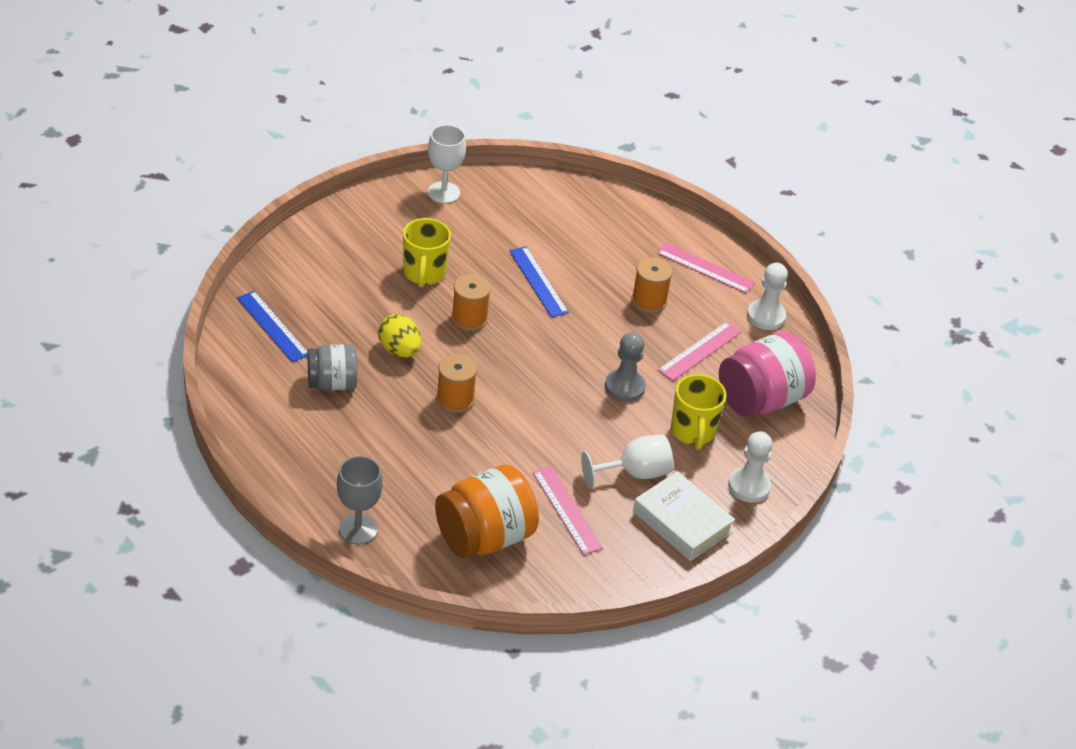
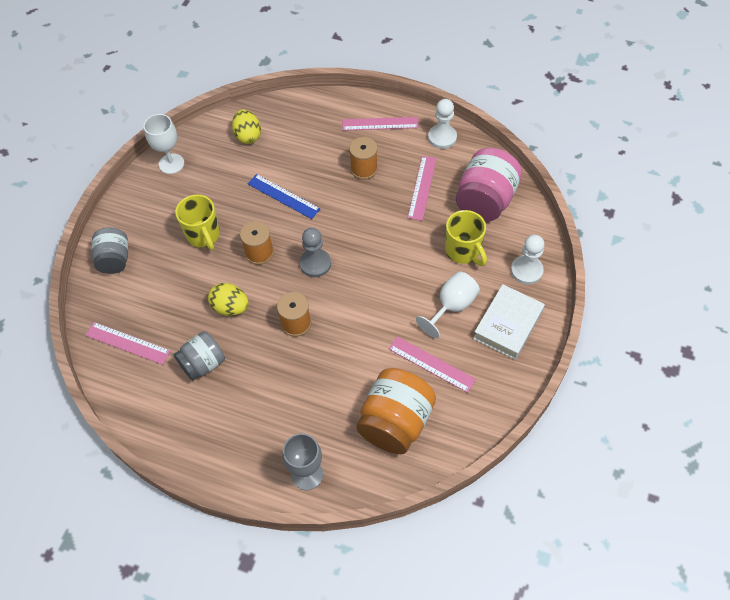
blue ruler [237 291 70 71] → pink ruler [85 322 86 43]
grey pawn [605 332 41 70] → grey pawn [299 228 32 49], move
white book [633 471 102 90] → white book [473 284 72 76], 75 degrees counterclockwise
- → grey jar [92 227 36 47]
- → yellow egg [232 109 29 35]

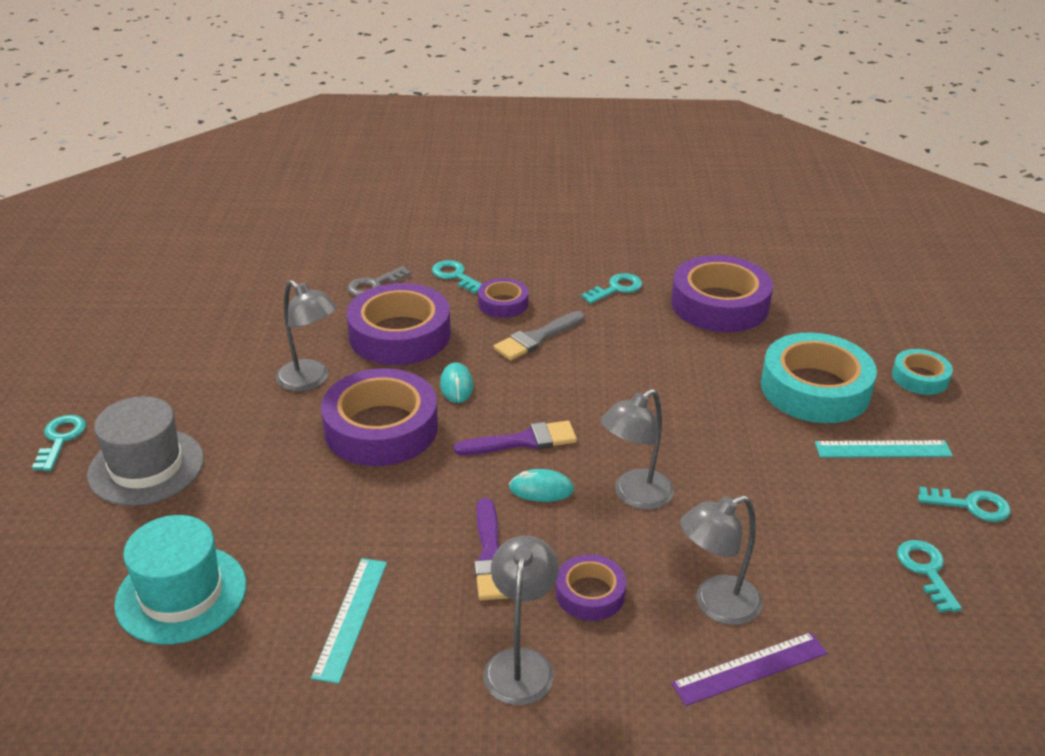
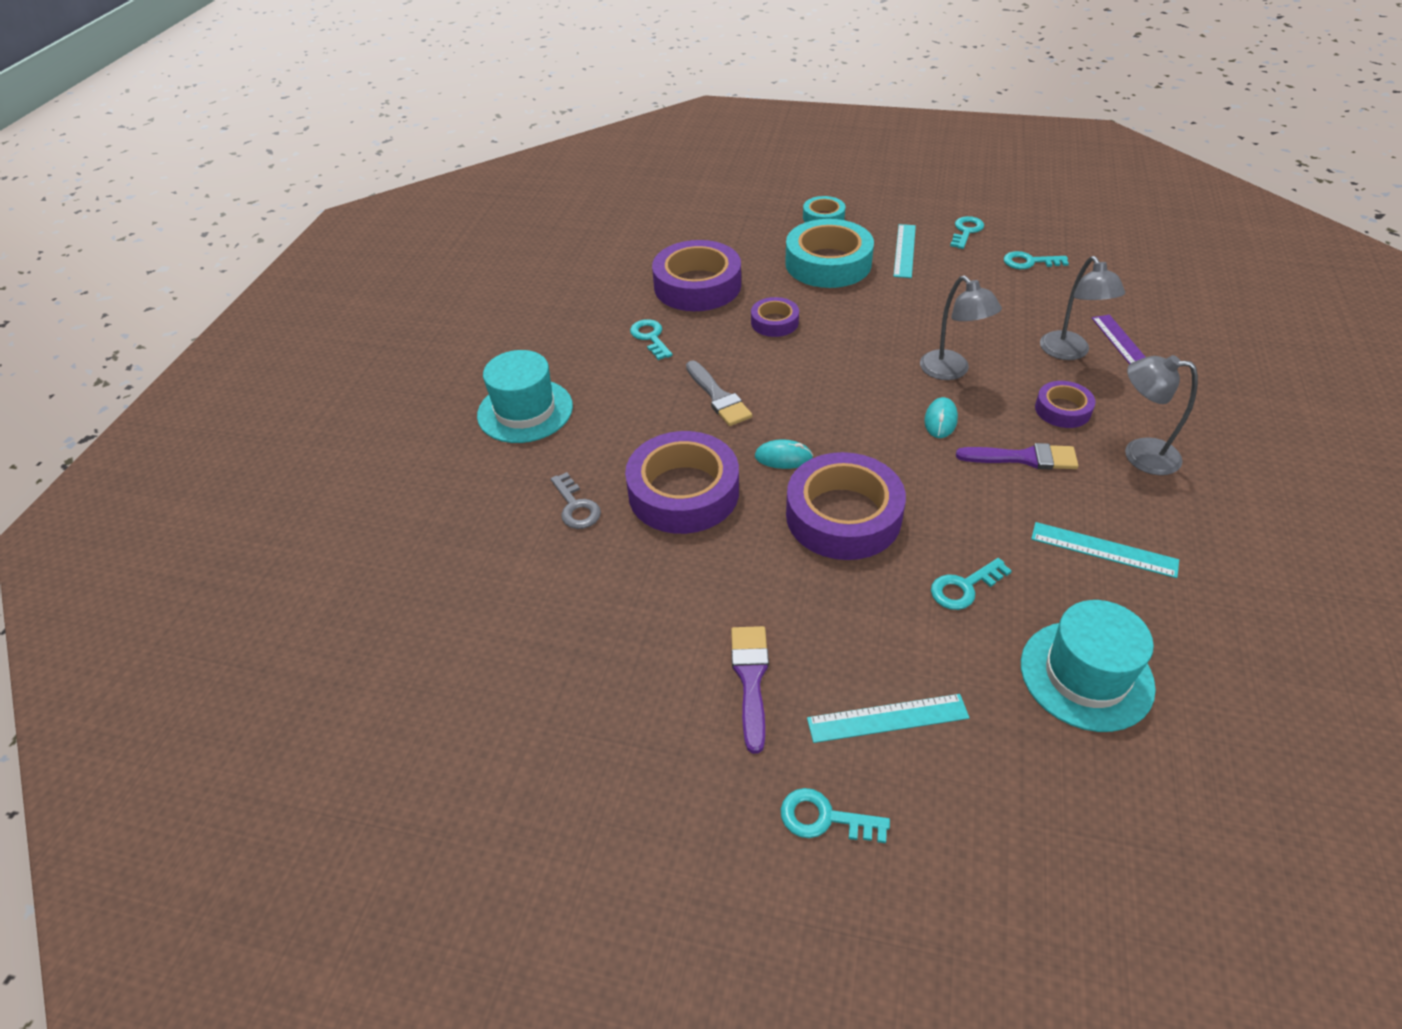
grey hat [87 396 117 110] → turquoise ruler [807 694 162 49]
grey lamp [276 280 61 112] → -
turquoise key [432 260 50 34] → turquoise key [931 558 81 52], move
purple brush [454 421 123 34] → purple brush [731 626 38 128], move
purple tape [478 278 51 40] → purple tape [751 297 48 40], move
- → turquoise hat [477 350 96 93]

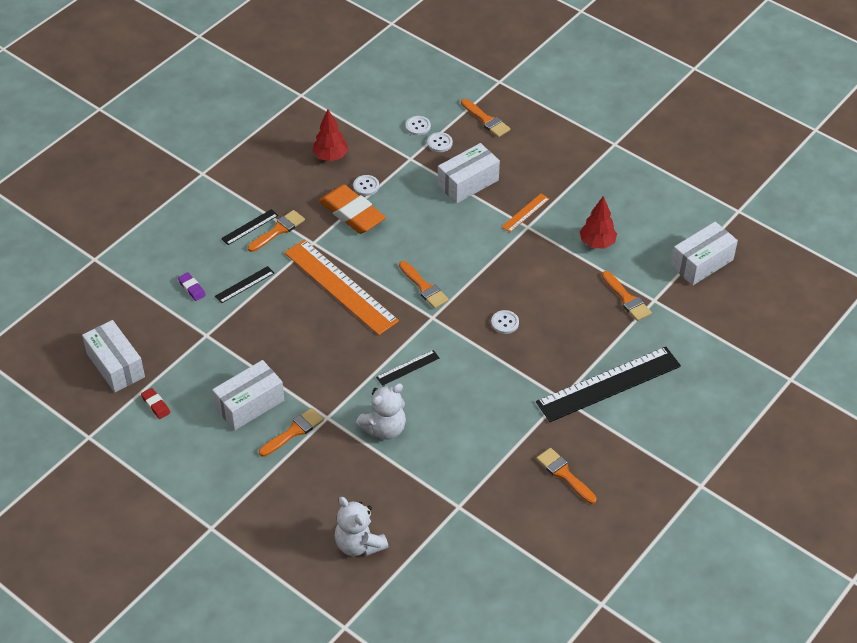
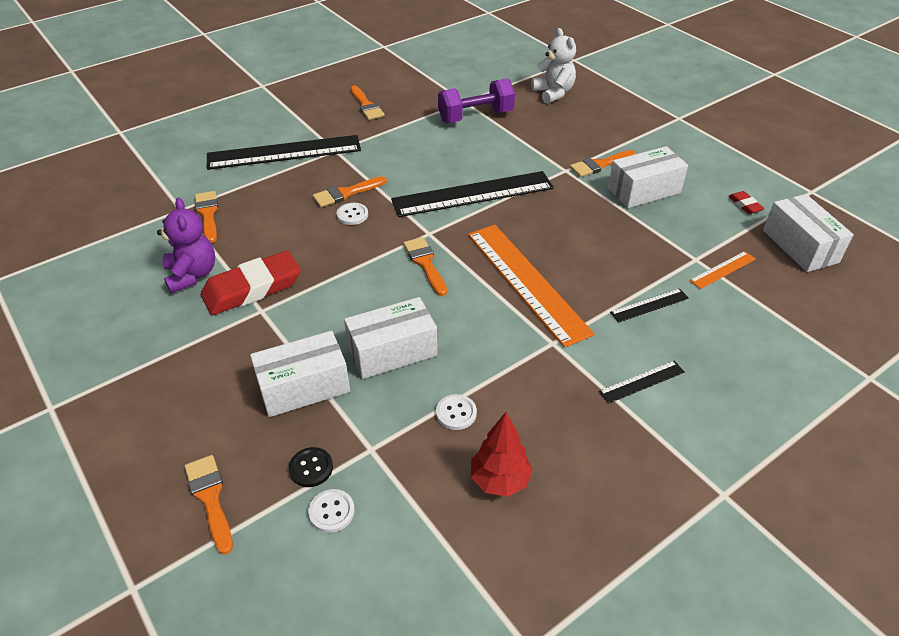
purple eraser [178 272 28 29] → -
orange brush [248 210 57 42] → orange brush [313 176 74 31], move
orange eraser [319 184 67 50] → -
white teddy bear [356 383 50 57] → -
black ruler [376 350 63 36] → black ruler [391 171 163 46], x2.26
white button [427 132 26 20] → black button [289 447 44 40]
orange ruler [502 194 47 38] → orange ruler [689 251 67 38], move
red tree [580 196 37 53] → purple teddy bear [157 198 58 95]
white box [671 222 67 63] → white box [344 297 93 82], move
- → red eraser [201 251 100 64]
- → purple dumbbell [438 78 77 45]

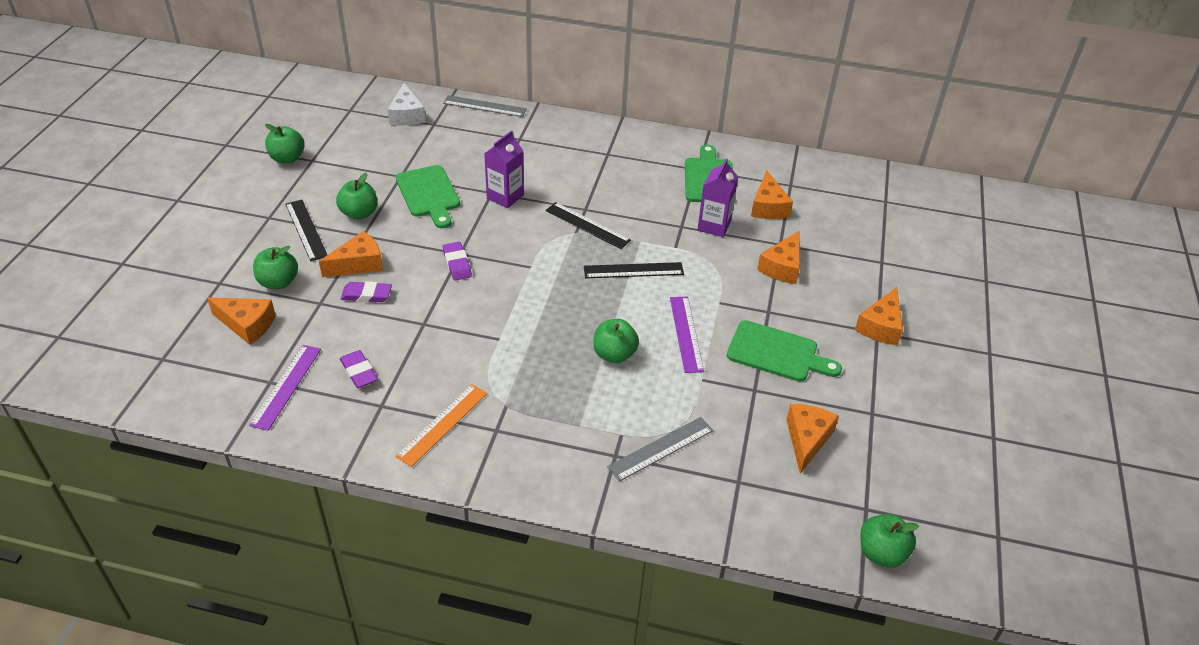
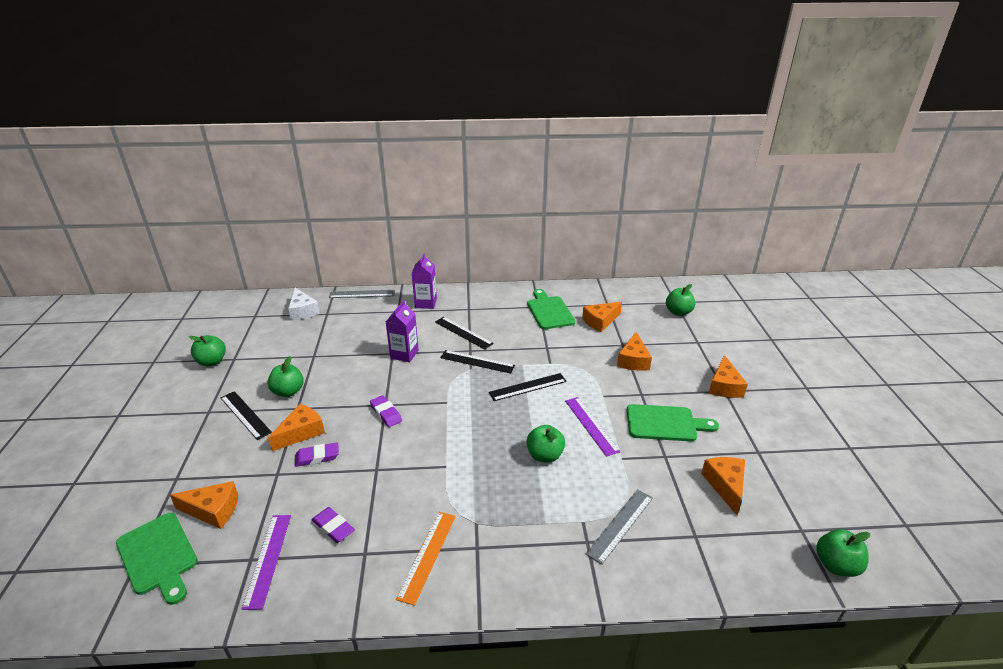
green apple [253 246 45 43] → green apple [666 284 29 32], move
green cutting board [396 165 64 63] → green cutting board [116 513 82 92], move
purple carton [697 158 41 79] → purple carton [412 253 25 56], move
orange cheese [751 170 42 49] → orange cheese [582 302 40 30], 75 degrees clockwise
- → black ruler [435 317 59 32]

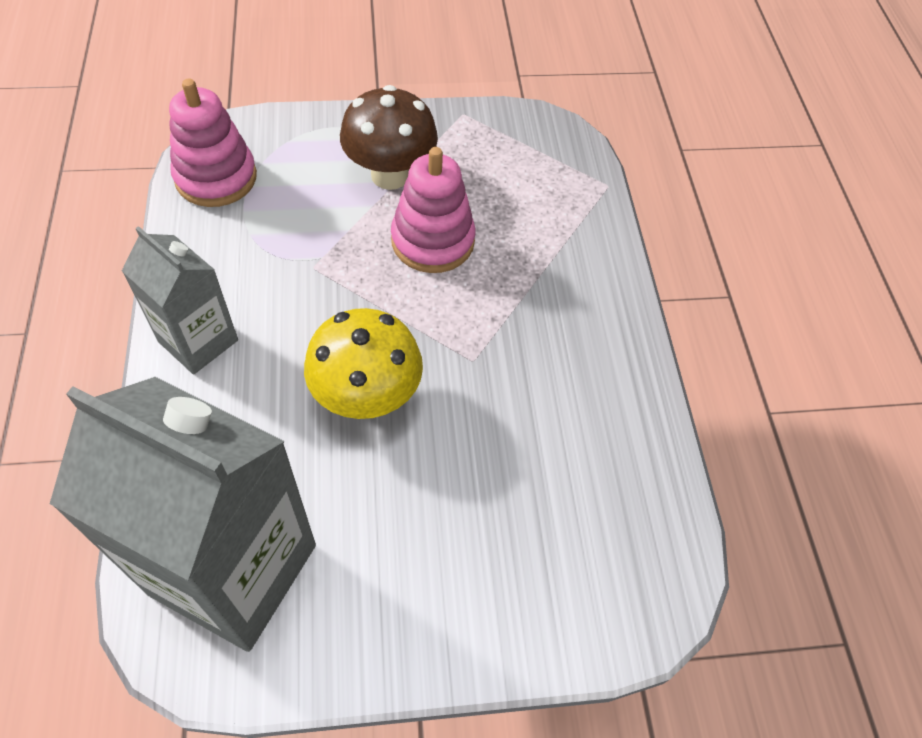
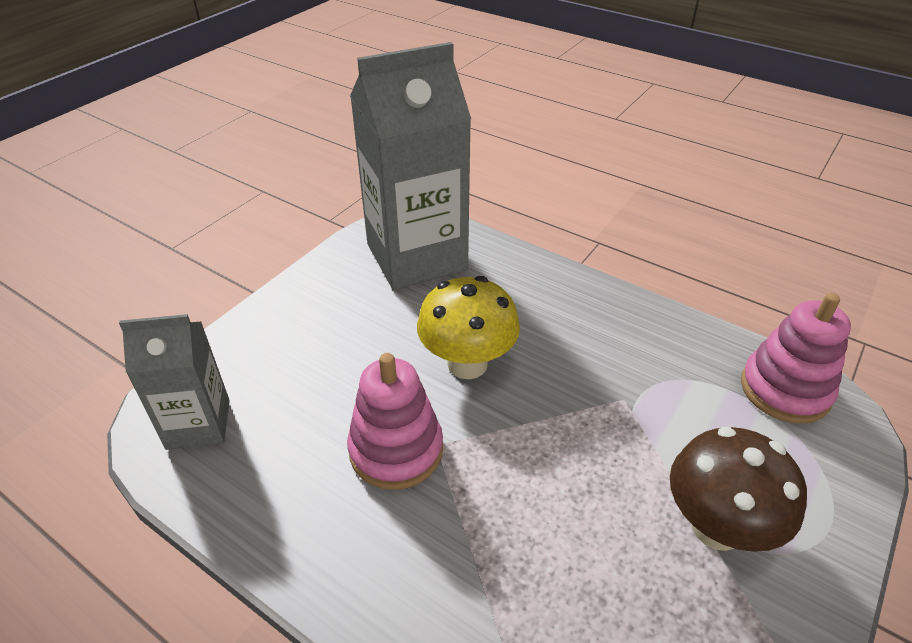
grey carton [122 226 116 149] → grey carton [119 314 111 136], move
pink stacking toy [391 147 85 126] → pink stacking toy [347 353 96 137], move

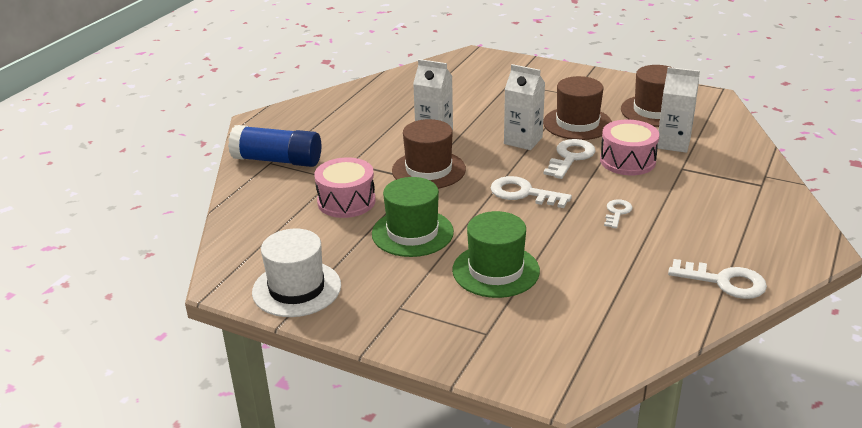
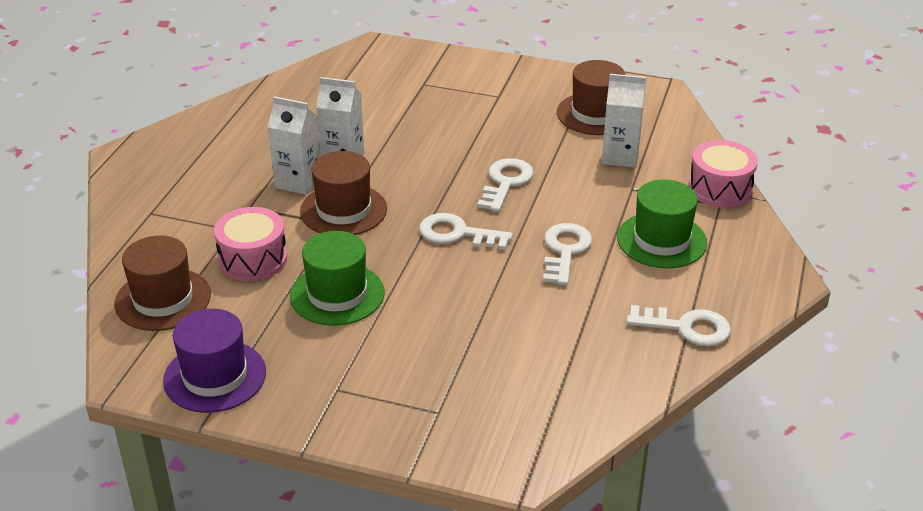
blue glue stick [228 125 93 42] → -
white hat [252 229 89 88] → purple hat [163 309 103 104]
green hat [452 211 88 87] → green hat [617 179 90 89], move
white carton [504 64 41 86] → white carton [268 96 52 99], move
brown hat [543 76 69 64] → brown hat [114 236 97 95], move
pink drum [600 120 59 55] → pink drum [688 140 70 68], move
white key [604 199 29 29] → white key [543 223 49 62], x1.68

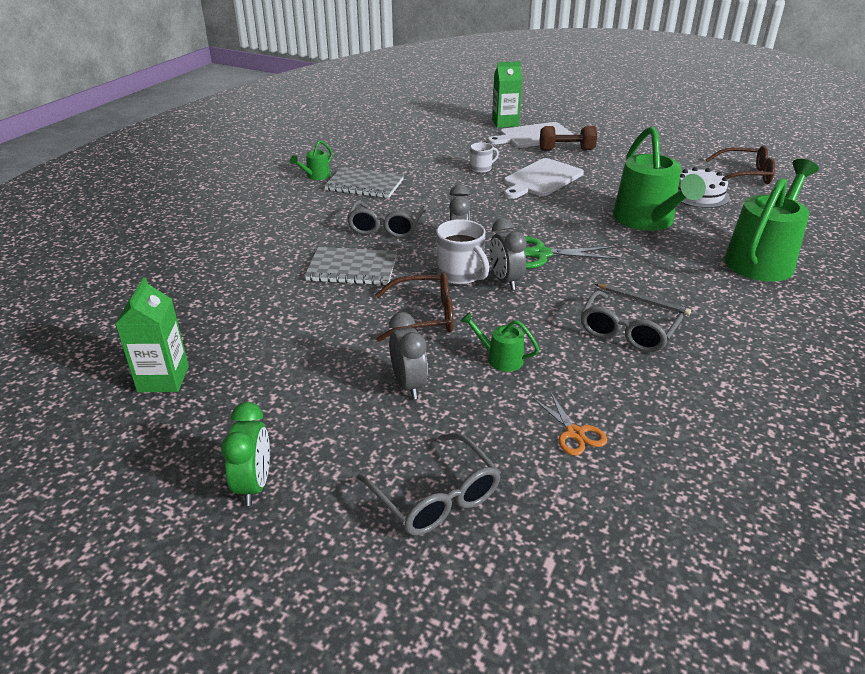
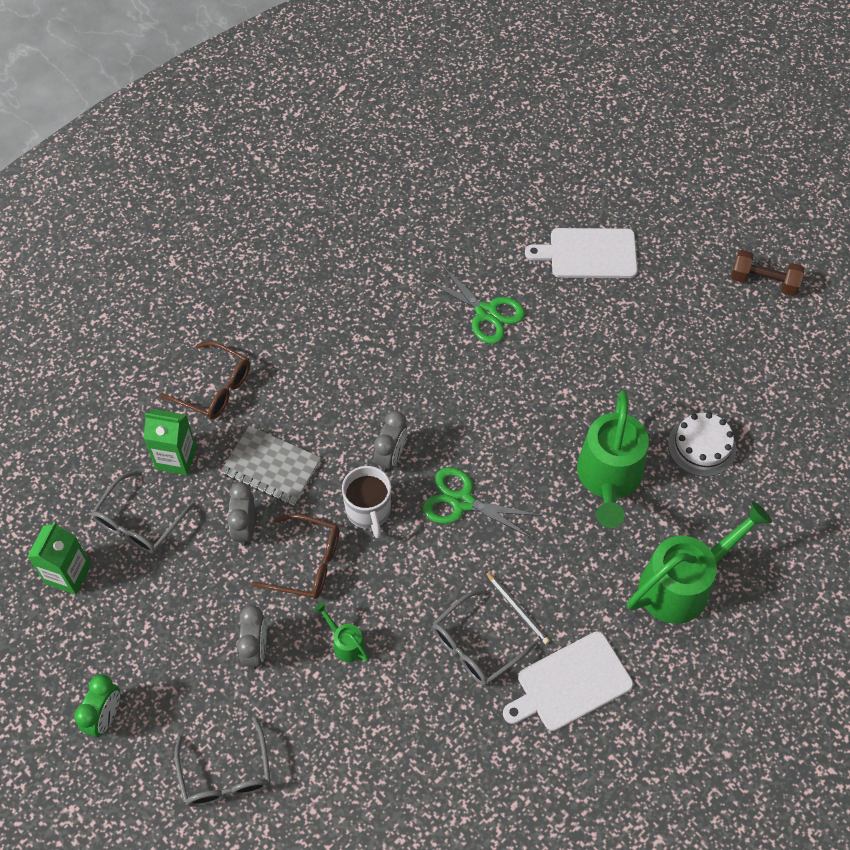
green watering can [290 140 43 40] → -
grey notebook [324 167 80 31] → -
grey glasses [347 200 80 38] → grey glasses [91 470 104 84], move
white mug [470 142 29 31] → green scissors [424 264 101 80]
grey clock [490 218 37 72] → grey clock [227 482 28 64], move
green carton [492 61 31 67] → green carton [144 409 52 66], move
white cutting board [504 158 80 41] → white cutting board [503 631 130 100], move
orange scissors [533 393 74 63] → -
brown dumbbell [540 126 57 25] → brown dumbbell [731 250 73 46], move
brown glasses [706 145 69 39] → brown glasses [160 341 90 78], move

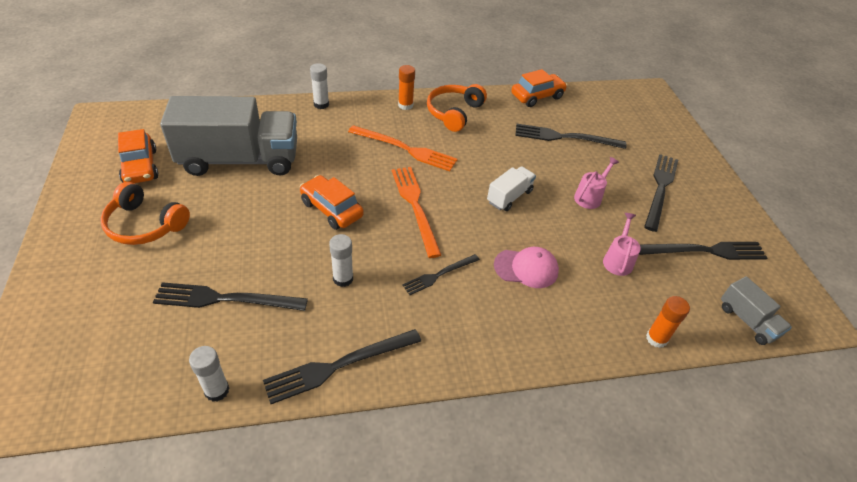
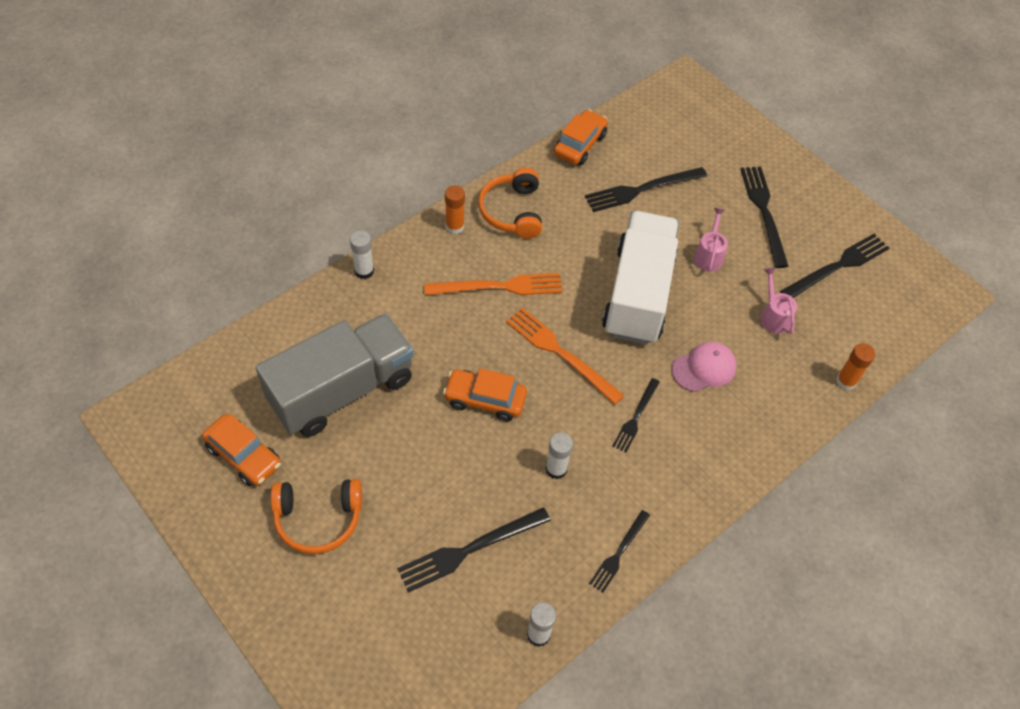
black fork [263 329 158 75] → black fork [589 510 61 83], x0.61
white truck [487 166 49 45] → white truck [602 211 77 134], x2.23
grey truck [721 276 71 69] → -

